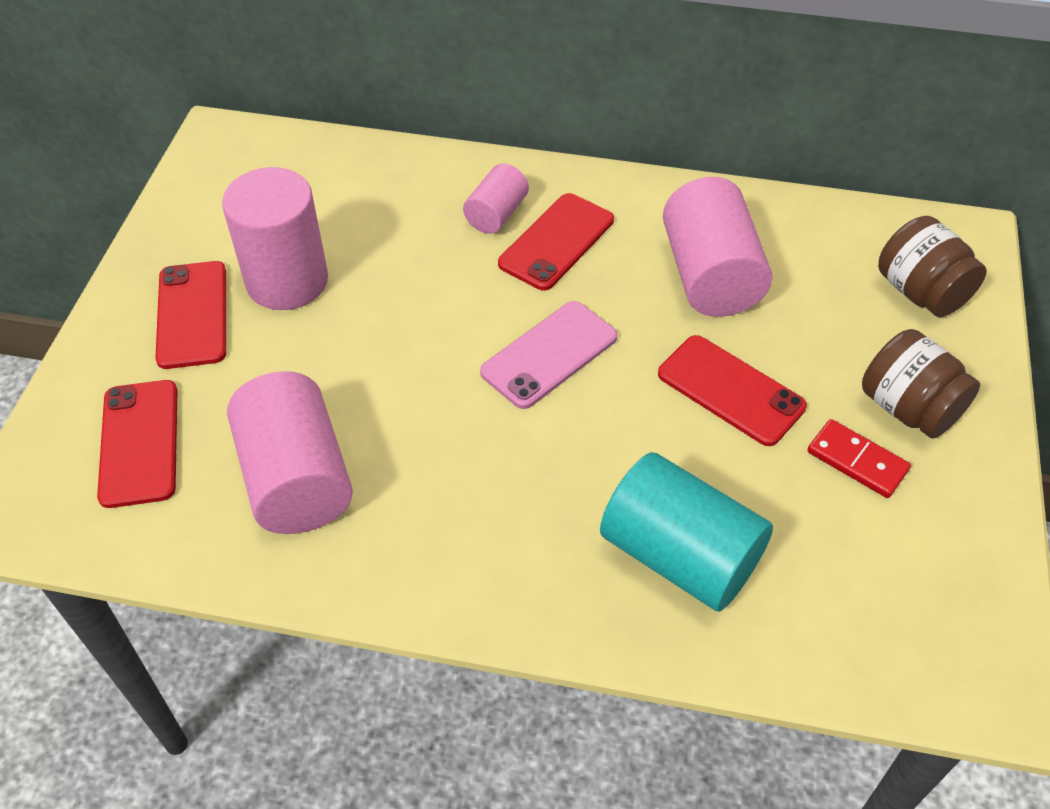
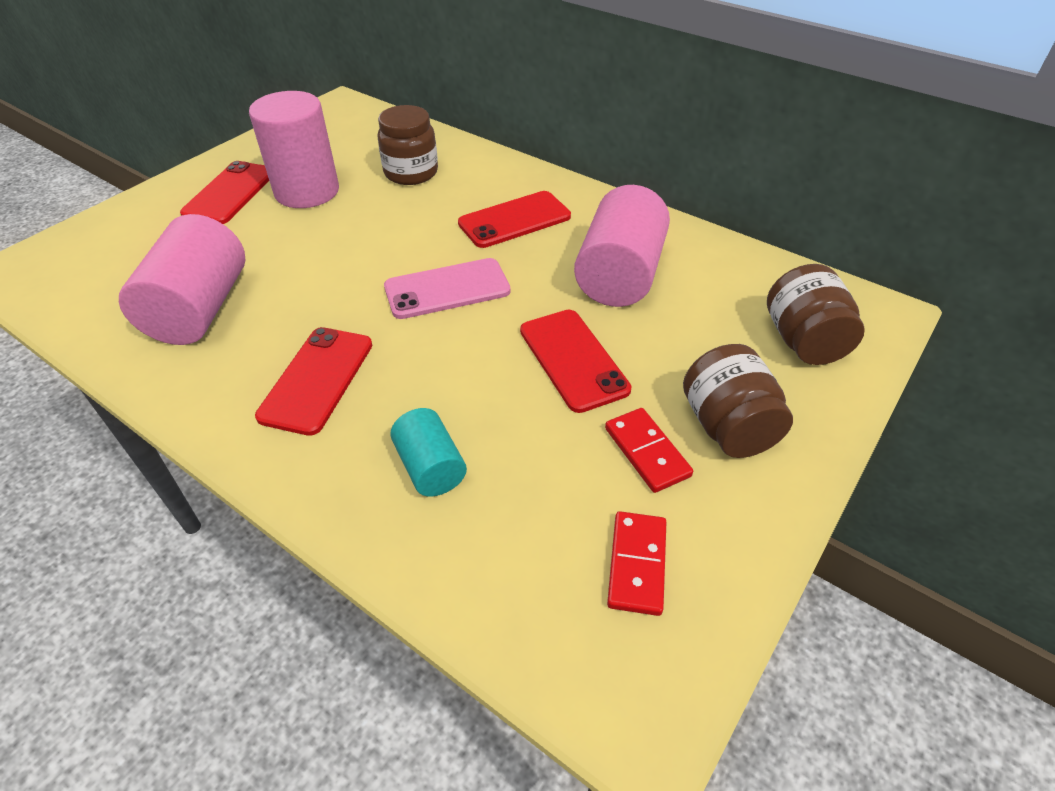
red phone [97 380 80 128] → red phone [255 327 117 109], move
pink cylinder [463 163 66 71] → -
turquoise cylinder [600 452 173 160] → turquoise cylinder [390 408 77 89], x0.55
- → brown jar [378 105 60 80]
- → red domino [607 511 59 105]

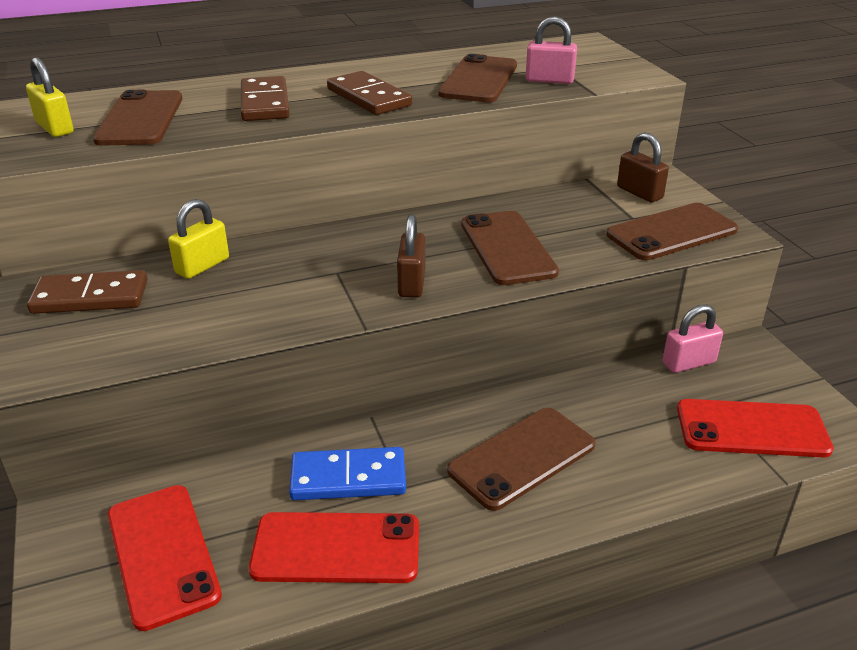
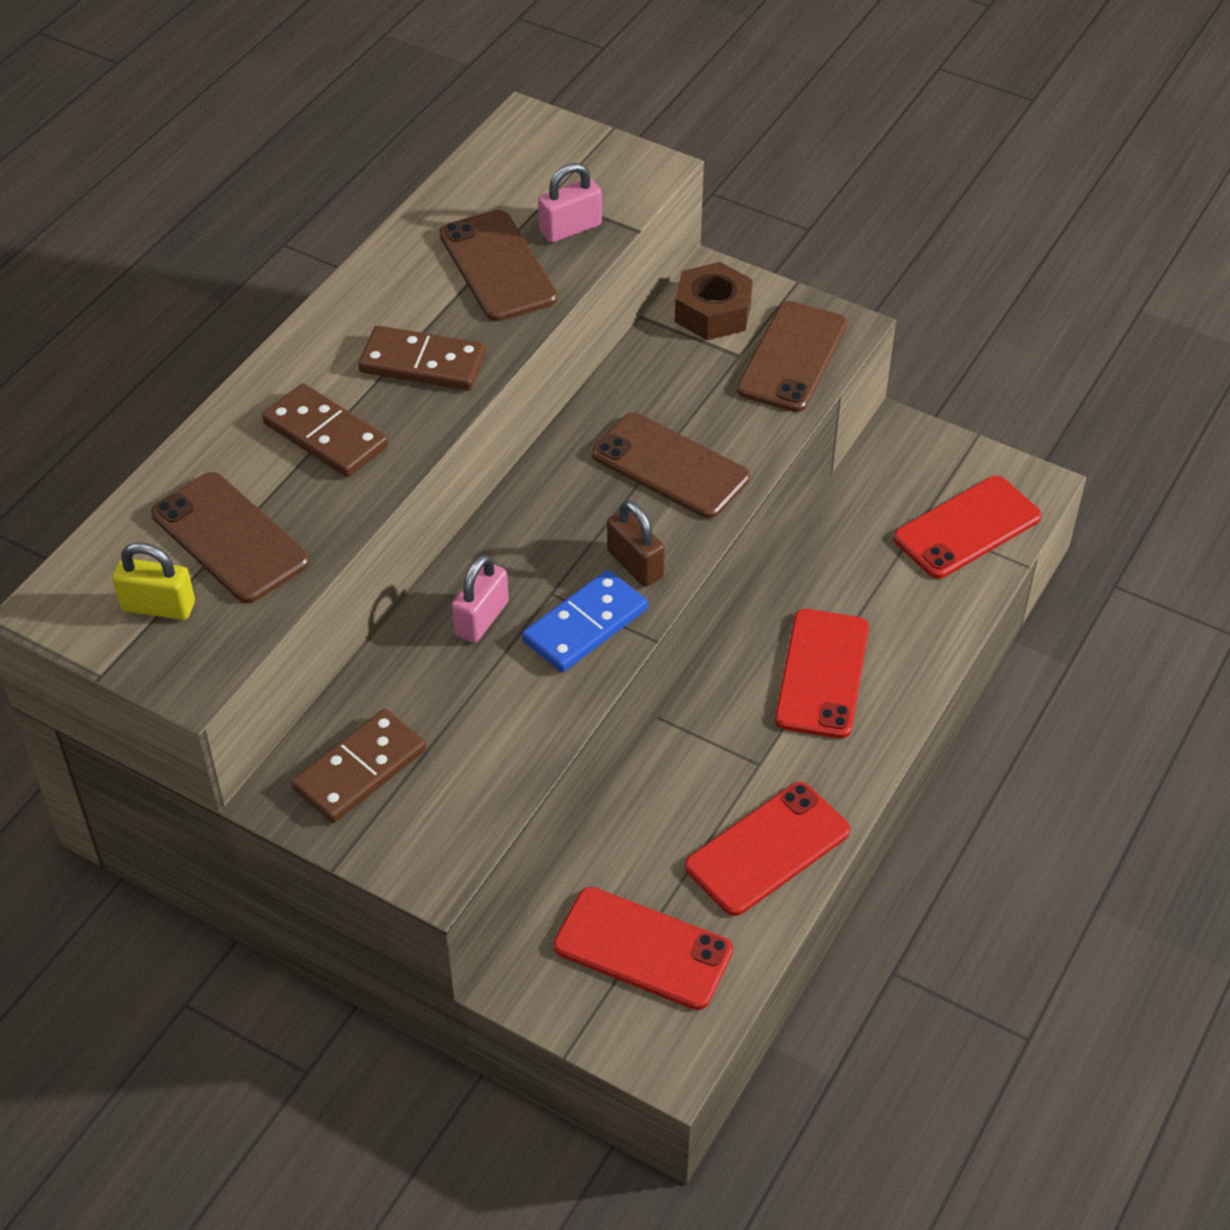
yellow padlock [168 199 61 80] → -
blue domino [289 447 117 53] → blue domino [522 570 126 102], move
brown phone [447 408 149 103] → red phone [775 609 94 130]
brown padlock [617 132 52 70] → brown nut [675 262 78 78]
pink padlock [662 305 61 68] → pink padlock [452 554 57 89], move

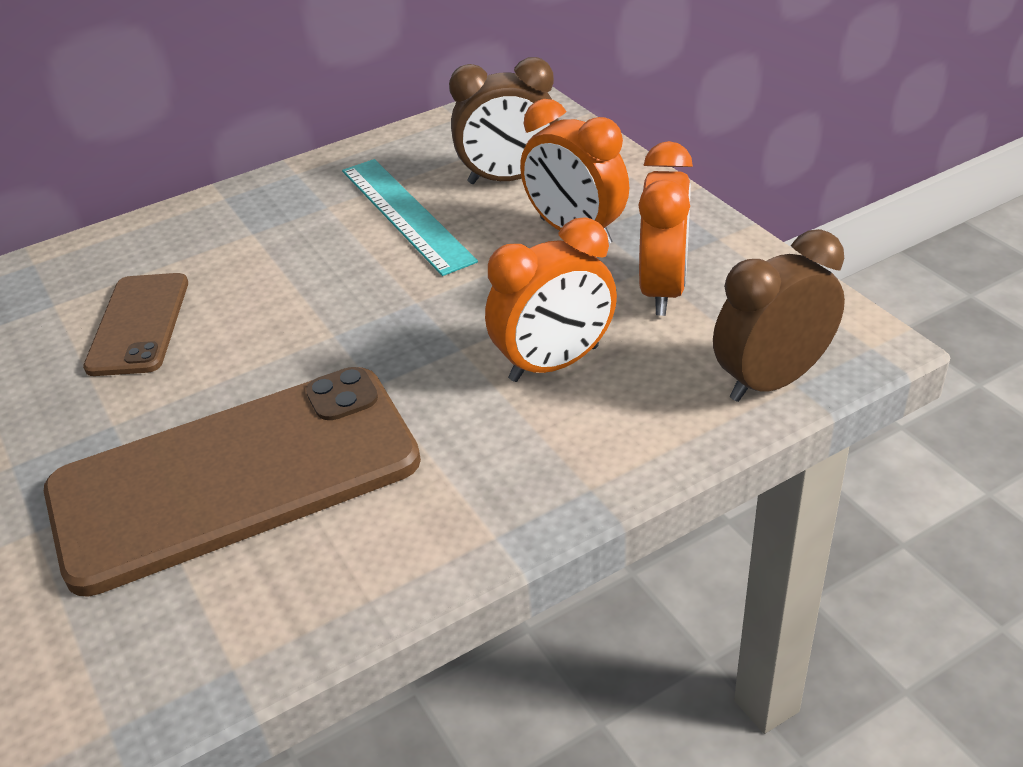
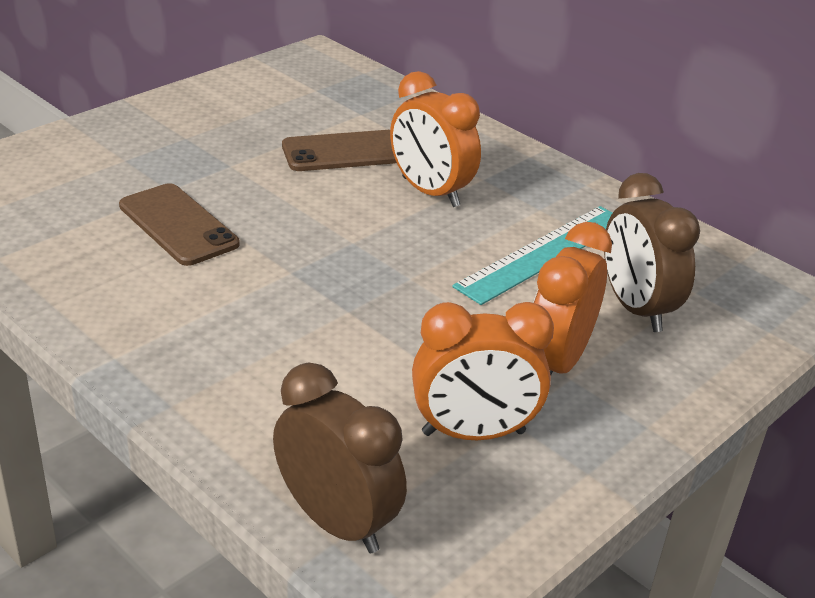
brown phone [44 367 377 230] → brown phone [119 183 120 83], x0.51
orange clock [485 217 132 165] → orange clock [390 71 91 136], move

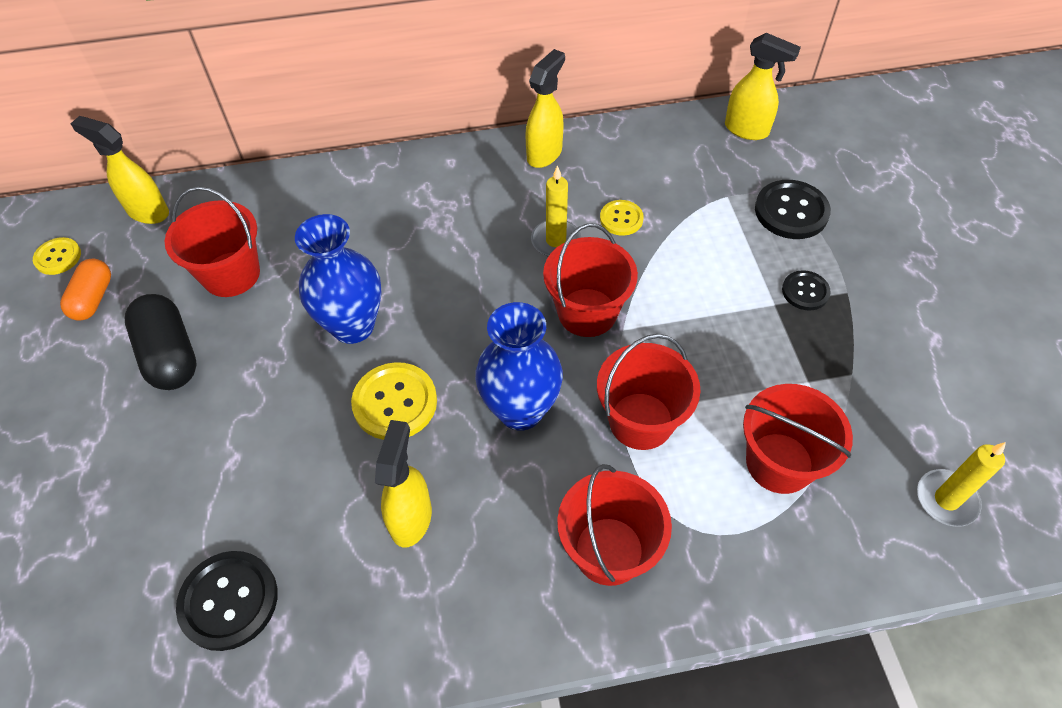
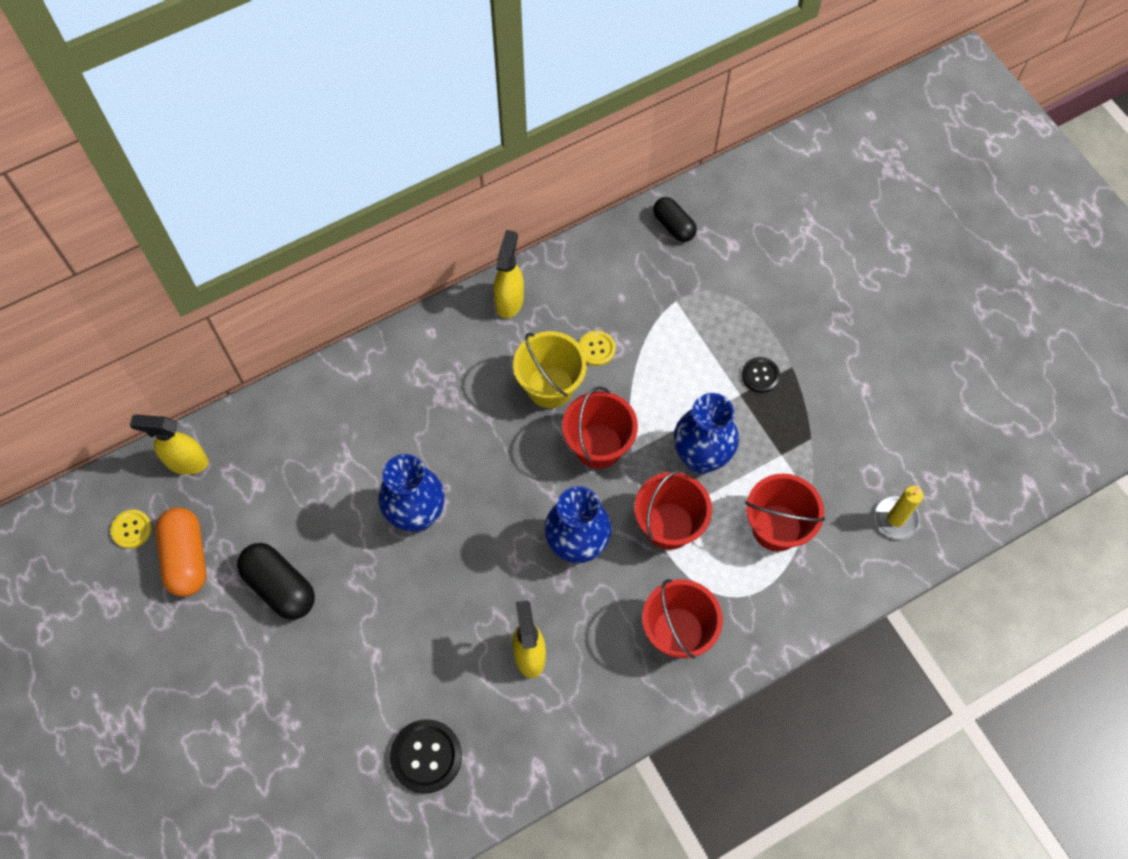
orange capsule [60 259 51 62] → orange capsule [156 507 50 90], x1.53
red bucket [165 186 95 111] → -
yellow button [351 362 86 78] → -
yellow candle [531 165 50 92] → yellow bucket [513 331 74 77]
yellow spray bottle [725 33 76 107] → black capsule [653 197 44 45]
black button [755 180 76 59] → -
- → blue vase [674 393 65 81]

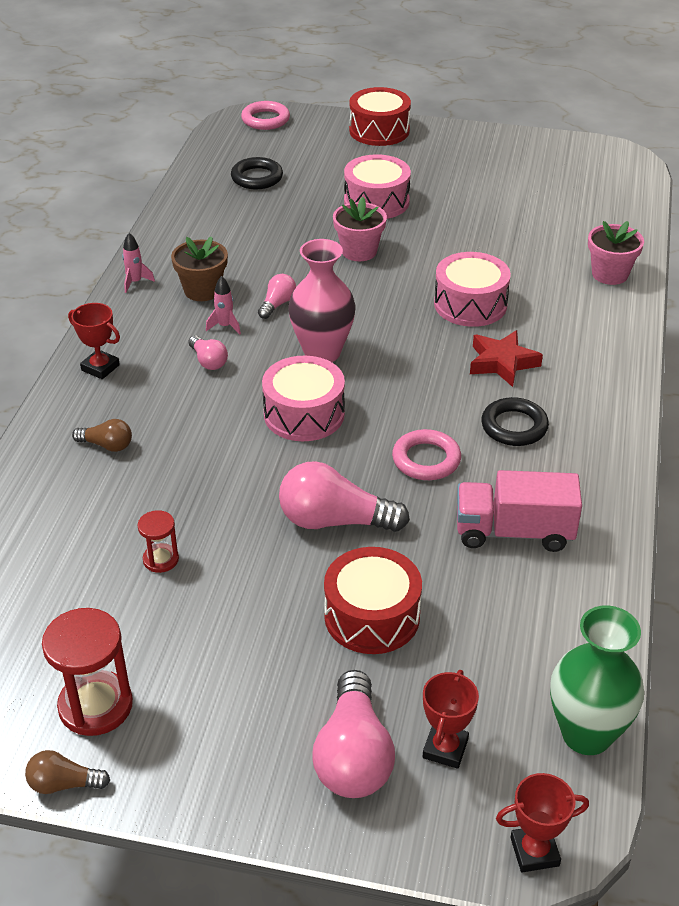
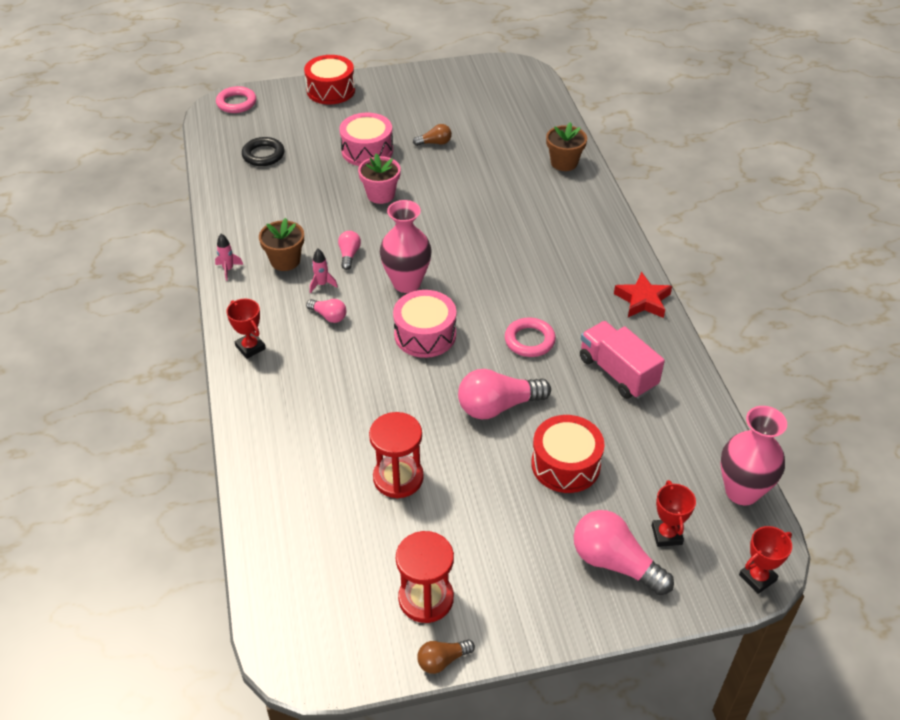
red trophy [68 303 52 76] → red trophy [226 299 40 60], 45 degrees clockwise
brown light bulb [72 419 60 33] → brown light bulb [413 124 39 22], move
red hourglass [138 510 41 63] → red hourglass [369 412 55 86], x1.84
pink light bulb [312 670 83 128] → pink light bulb [574 510 100 85], 150 degrees clockwise
pink drum [434 252 77 75] → -
pink truck [457 470 125 82] → pink truck [580 321 85 78], 75 degrees clockwise
red star [470 330 73 57] → red star [614 272 58 46], move
black ring [481 397 68 49] → -
green vase [550 606 94 149] → pink vase [720 406 67 99]
pink flower pot [588 221 56 64] → brown flower pot [546 122 41 49]

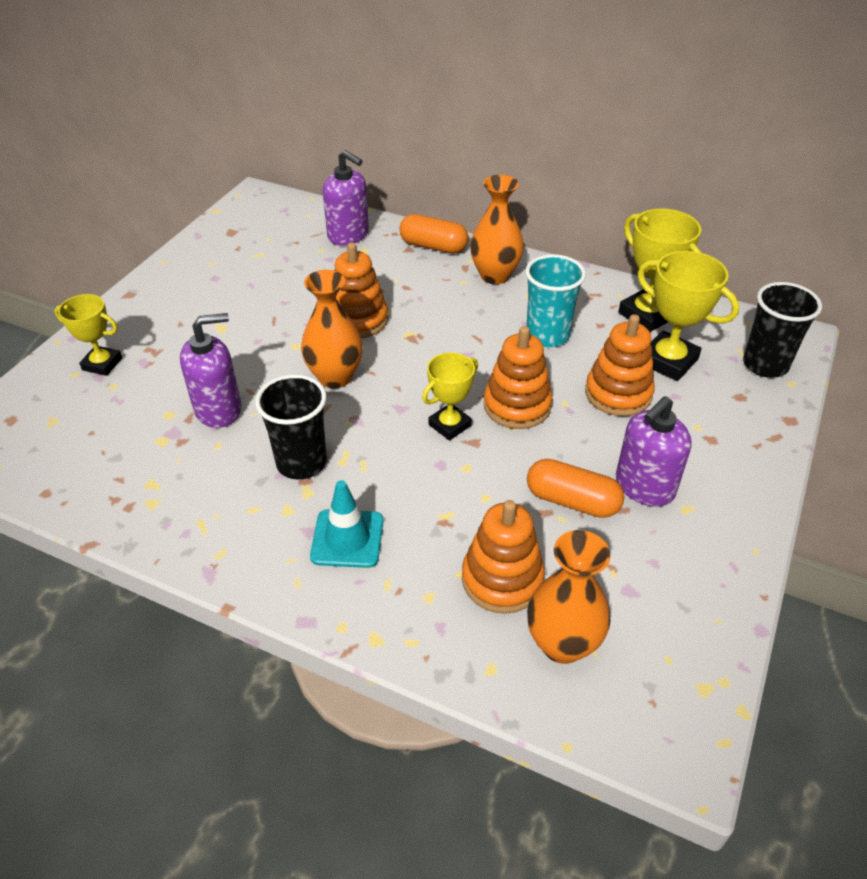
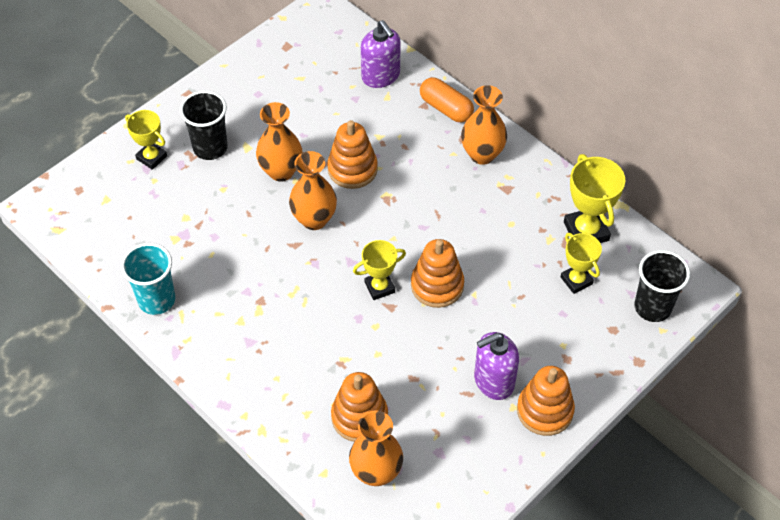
purple soap dispenser [180 313 61 115] → -
black cup [255 374 72 106] → black cup [180 91 48 69], move
turquoise traffic cone [310 480 74 88] → -
turquoise cup [525 254 61 93] → turquoise cup [121 243 54 72], move
orange capsule [527 459 97 59] → -
orange stacking toy [585 314 70 102] → orange stacking toy [517 366 58 70], move
yellow trophy [638 251 101 130] → yellow trophy [561 233 41 61], x0.65
- → orange vase [256 102 46 80]

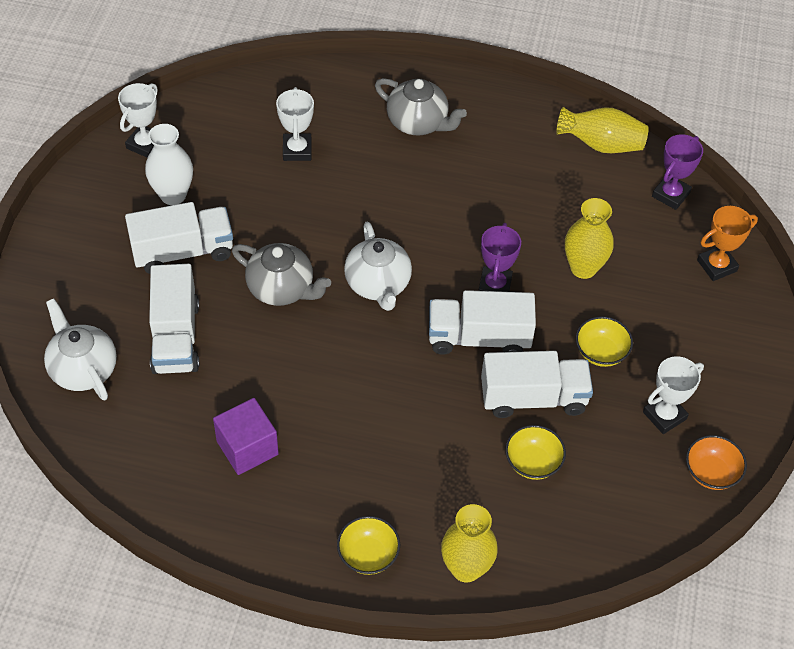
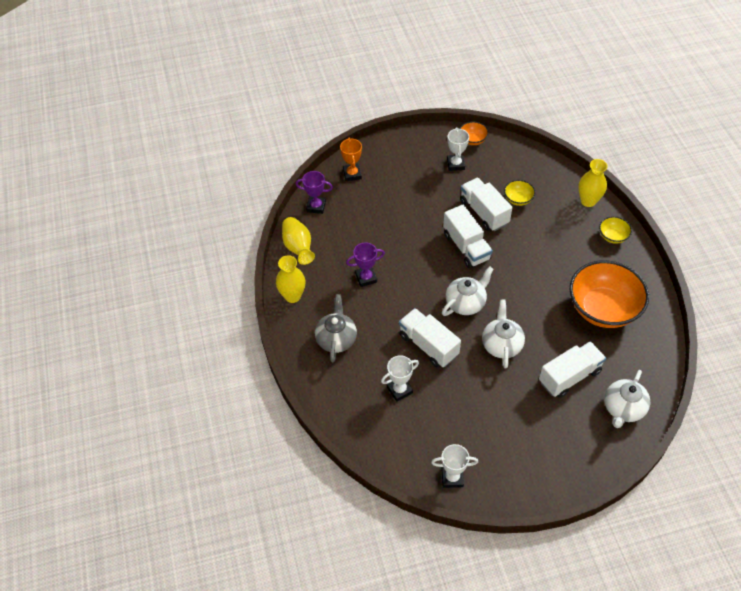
white truck [125 202 108 72] → white truck [399 308 62 60], move
white vase [145 124 48 81] → -
purple cube [213 398 66 77] → orange bowl [570 260 79 68]
grey teapot [232 243 99 63] → white teapot [482 299 43 70]
purple trophy [479 223 42 69] → purple trophy [346 243 39 44], move
yellow vase [565 198 49 81] → yellow vase [276 255 30 48], move
yellow bowl [576 316 57 51] → -
white trophy [643 356 61 78] → white trophy [447 127 22 44], 60 degrees clockwise
orange trophy [697 206 61 75] → orange trophy [340 138 22 43], 45 degrees clockwise

